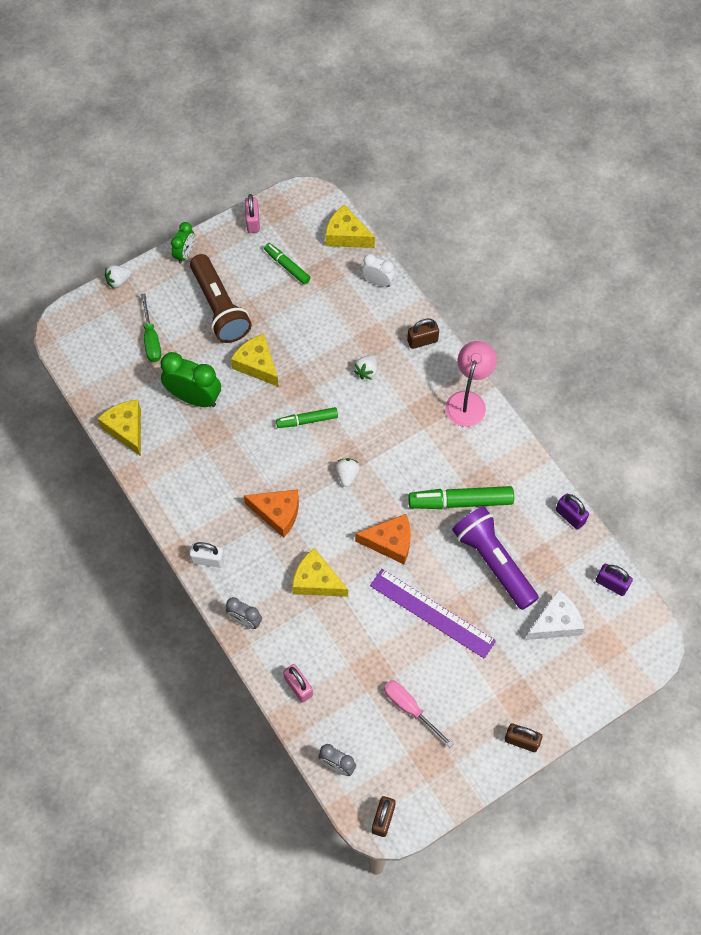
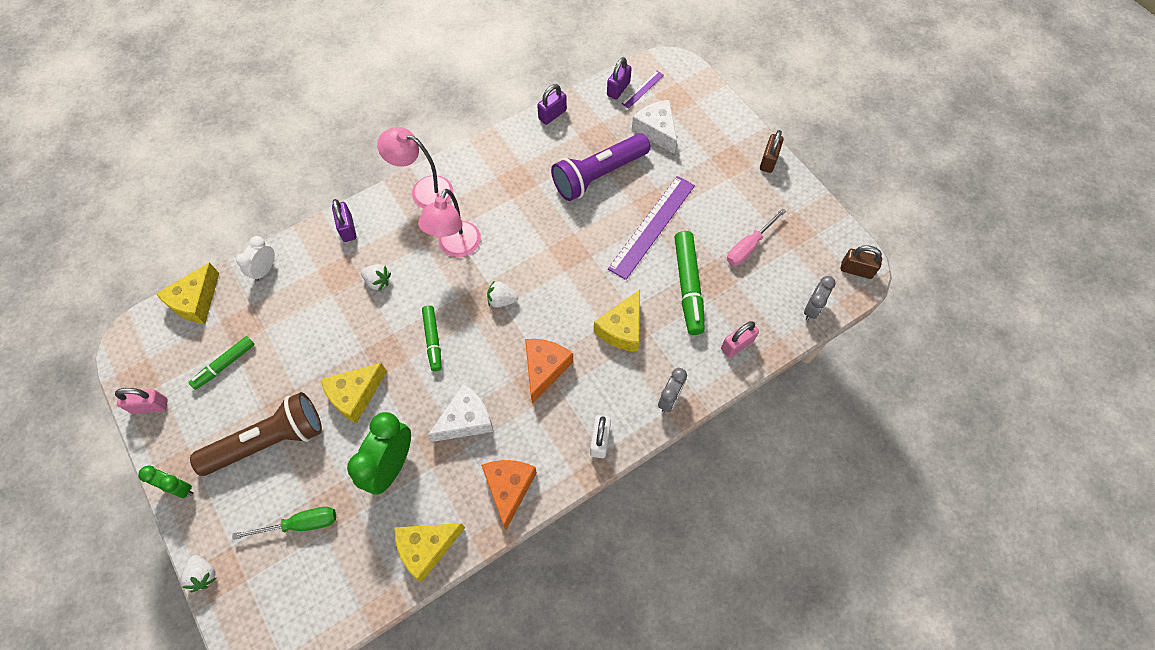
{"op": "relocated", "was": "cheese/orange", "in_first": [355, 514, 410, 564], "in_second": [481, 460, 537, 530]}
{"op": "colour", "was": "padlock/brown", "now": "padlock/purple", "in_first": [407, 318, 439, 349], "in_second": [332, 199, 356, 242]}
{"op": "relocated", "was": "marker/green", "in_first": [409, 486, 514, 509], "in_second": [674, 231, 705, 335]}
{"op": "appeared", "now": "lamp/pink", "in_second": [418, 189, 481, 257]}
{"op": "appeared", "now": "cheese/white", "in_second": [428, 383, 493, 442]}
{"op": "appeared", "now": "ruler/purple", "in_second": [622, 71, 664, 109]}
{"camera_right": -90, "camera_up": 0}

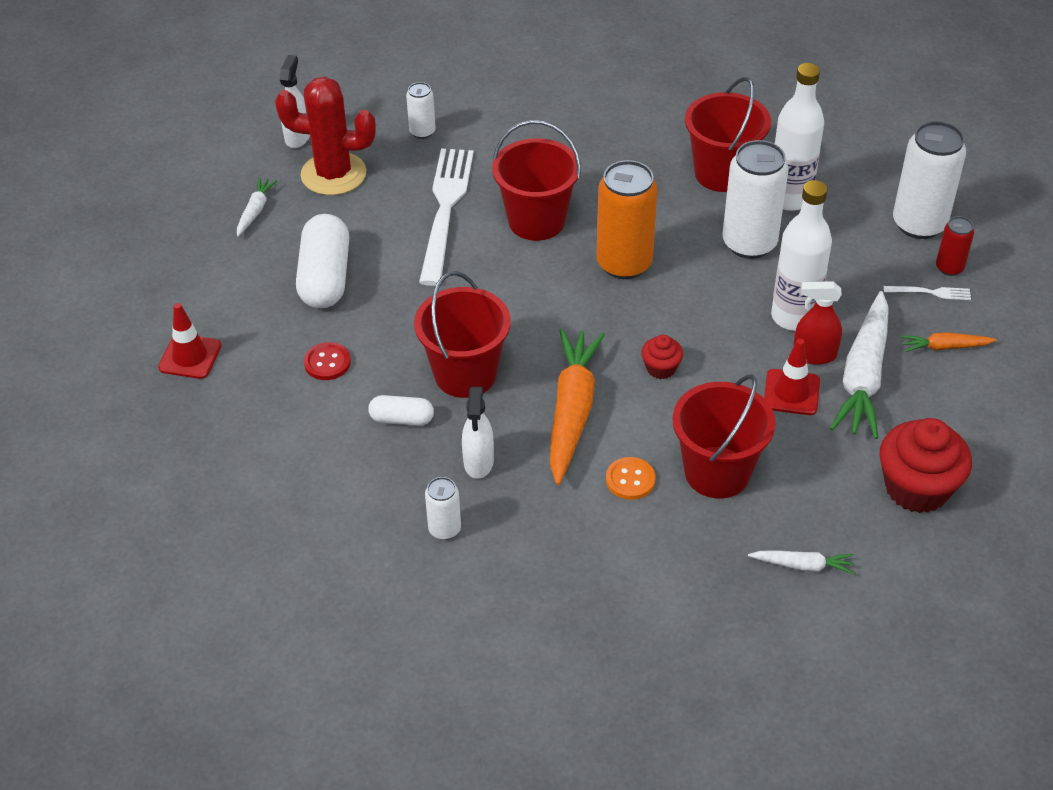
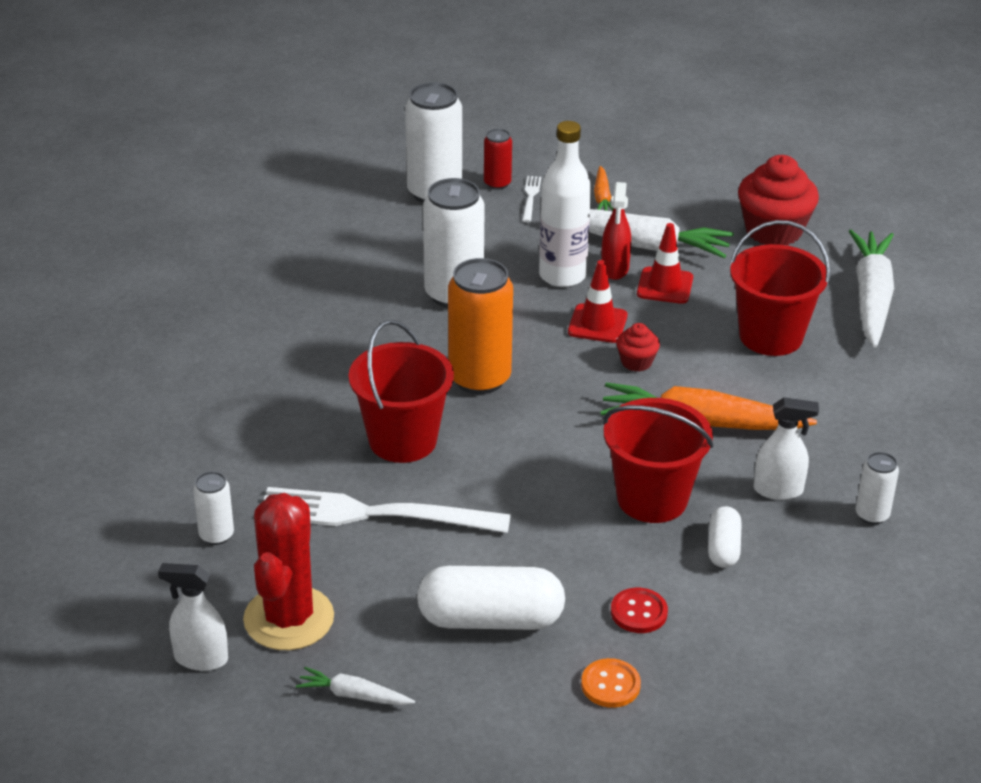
{"op": "relocated", "was": "traffic cone/red", "in_first": [158, 303, 221, 379], "in_second": [568, 260, 627, 343]}
{"op": "relocated", "was": "button/orange", "in_first": [606, 457, 656, 500], "in_second": [581, 658, 641, 708]}
{"op": "missing", "was": "bucket/red", "in_first": [685, 77, 771, 192]}
{"op": "size", "was": "carrot/white", "in_first": [748, 550, 854, 575], "in_second": [849, 230, 894, 347], "ratio": 2.07}
{"op": "missing", "was": "bottle/white", "in_first": [774, 63, 824, 211]}
{"camera_right": -90, "camera_up": -10}

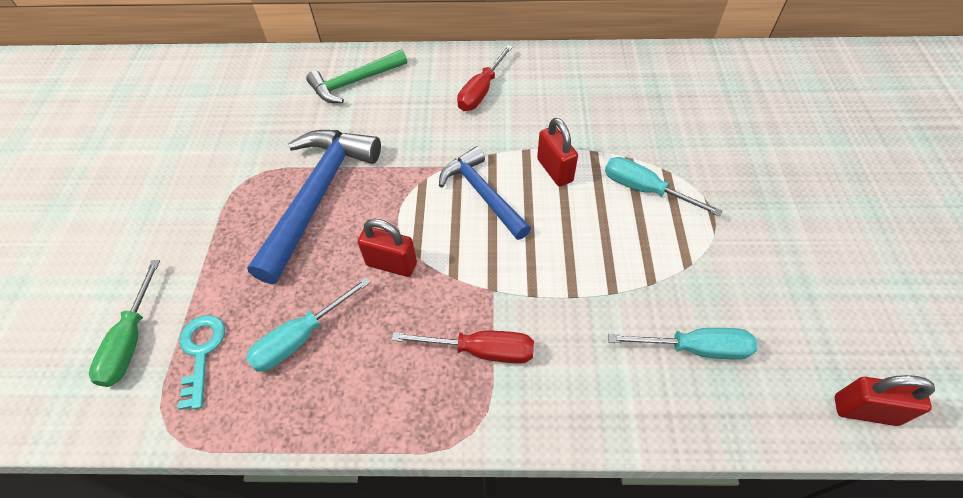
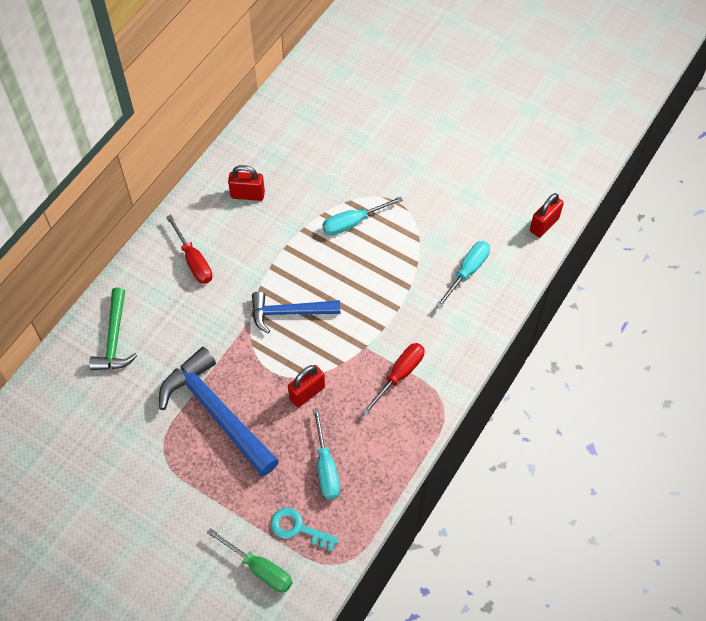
{"op": "relocated", "was": "padlock/red", "in_first": [537, 118, 578, 187], "in_second": [228, 165, 265, 201]}
{"camera_right": -60, "camera_up": 5}

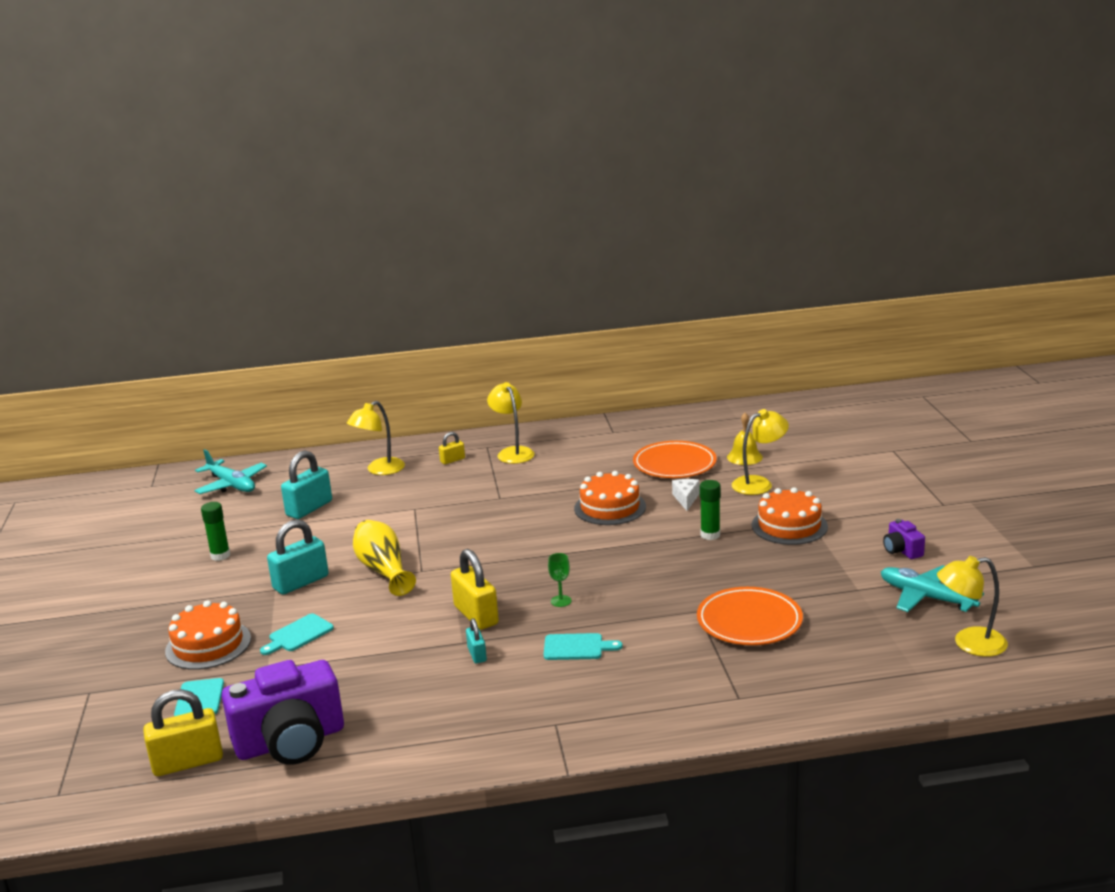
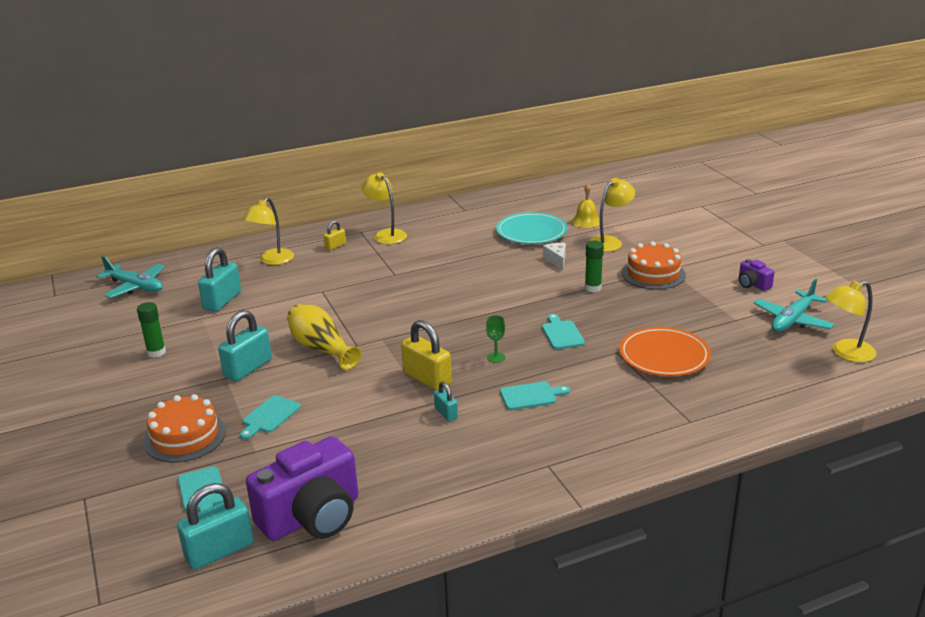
{"op": "colour", "was": "padlock/yellow", "now": "padlock/turquoise", "in_first": [143, 689, 223, 776], "in_second": [177, 483, 254, 570]}
{"op": "missing", "was": "cake/orange", "in_first": [574, 471, 646, 525]}
{"op": "colour", "was": "plate/orange", "now": "plate/turquoise", "in_first": [633, 441, 717, 478], "in_second": [496, 212, 568, 244]}
{"op": "spun", "was": "plane/turquoise", "in_first": [881, 565, 984, 612], "in_second": [754, 279, 834, 332], "clockwise": -75}
{"op": "appeared", "now": "cutting board/turquoise", "in_second": [542, 314, 585, 349]}
{"camera_right": -15, "camera_up": 5}

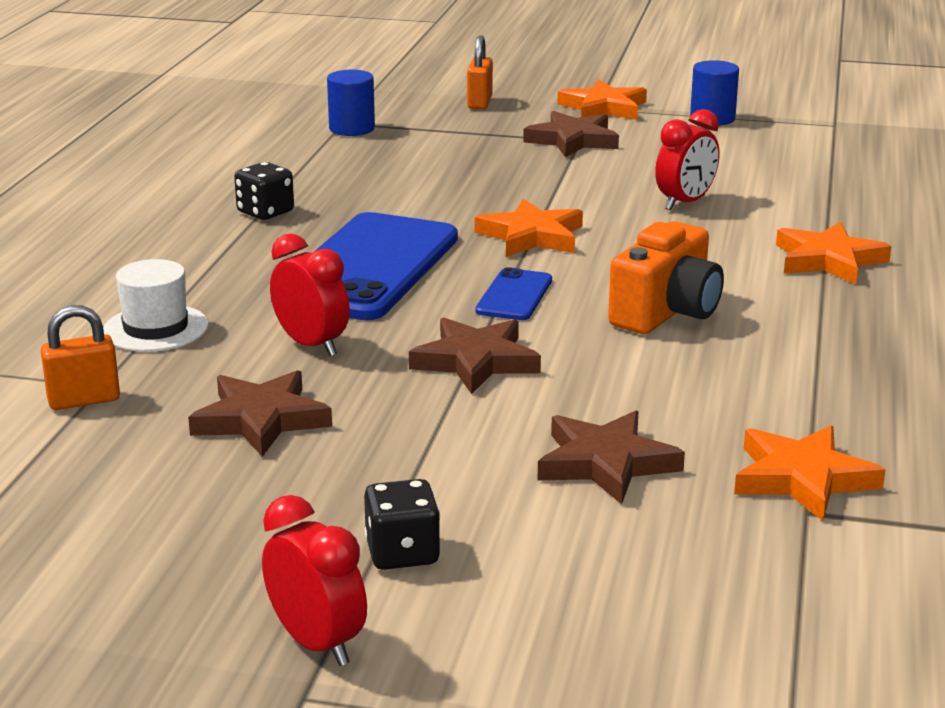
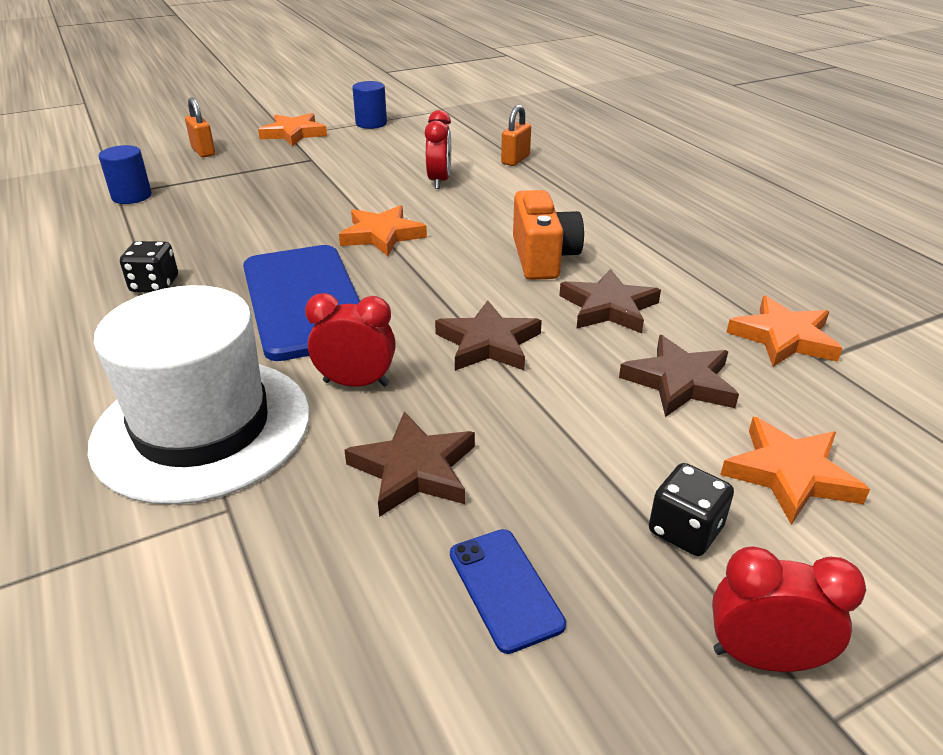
{"op": "relocated", "was": "padlock/orange", "in_first": [41, 305, 120, 410], "in_second": [501, 105, 531, 166]}
{"op": "size", "was": "hat/white", "in_first": [103, 259, 209, 352], "in_second": [88, 285, 310, 504], "ratio": 2.06}
{"op": "relocated", "was": "phone/blue", "in_first": [475, 267, 552, 320], "in_second": [450, 529, 566, 654]}
{"op": "relocated", "was": "star/brown", "in_first": [523, 111, 619, 157], "in_second": [559, 269, 661, 334]}
{"op": "relocated", "was": "star/orange", "in_first": [776, 222, 891, 284], "in_second": [720, 417, 870, 525]}
{"camera_right": -40, "camera_up": 10}

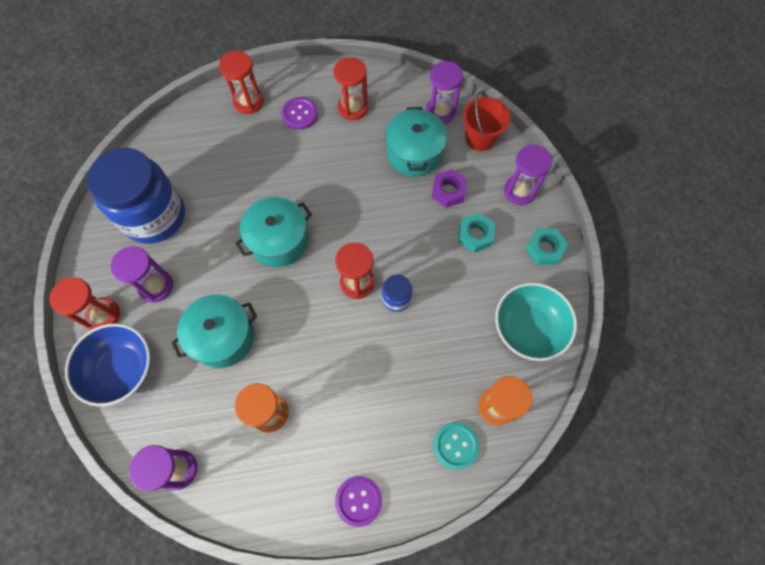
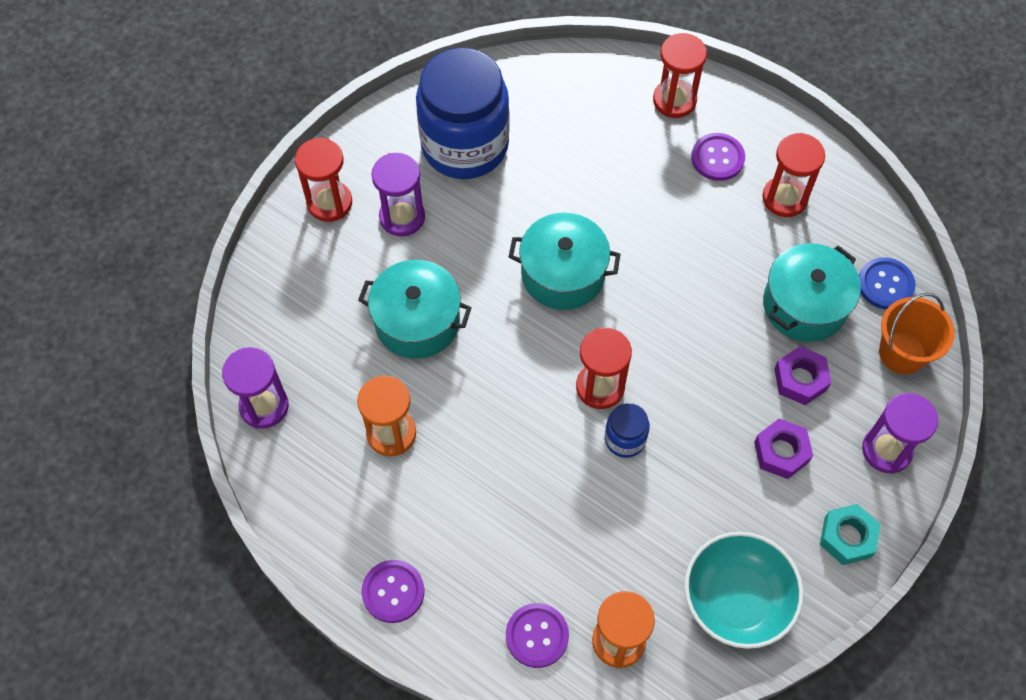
{"op": "missing", "was": "bowl/blue", "in_first": [65, 323, 150, 406]}
{"op": "exchanged", "was": "hourglass/purple", "now": "button/blue", "in_first": [426, 61, 463, 124], "in_second": [859, 257, 916, 309]}
{"op": "colour", "was": "button/turquoise", "now": "button/purple", "in_first": [433, 422, 479, 470], "in_second": [506, 603, 569, 668]}
{"op": "colour", "was": "nut/turquoise", "now": "nut/purple", "in_first": [458, 213, 495, 253], "in_second": [754, 419, 813, 479]}
{"op": "colour", "was": "bucket/red", "now": "bucket/orange", "in_first": [463, 91, 510, 151], "in_second": [879, 293, 955, 374]}
{"camera_right": 45, "camera_up": -5}

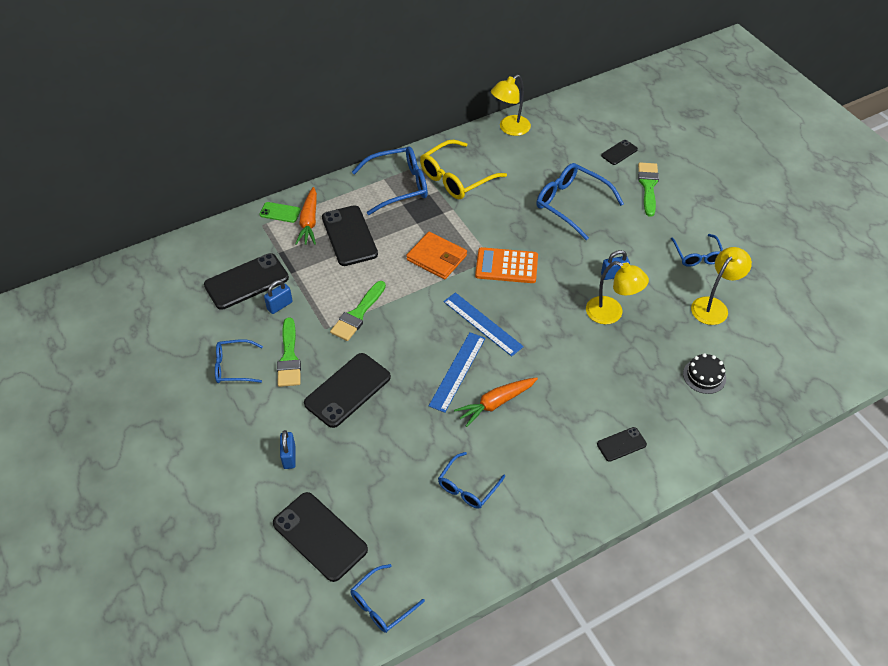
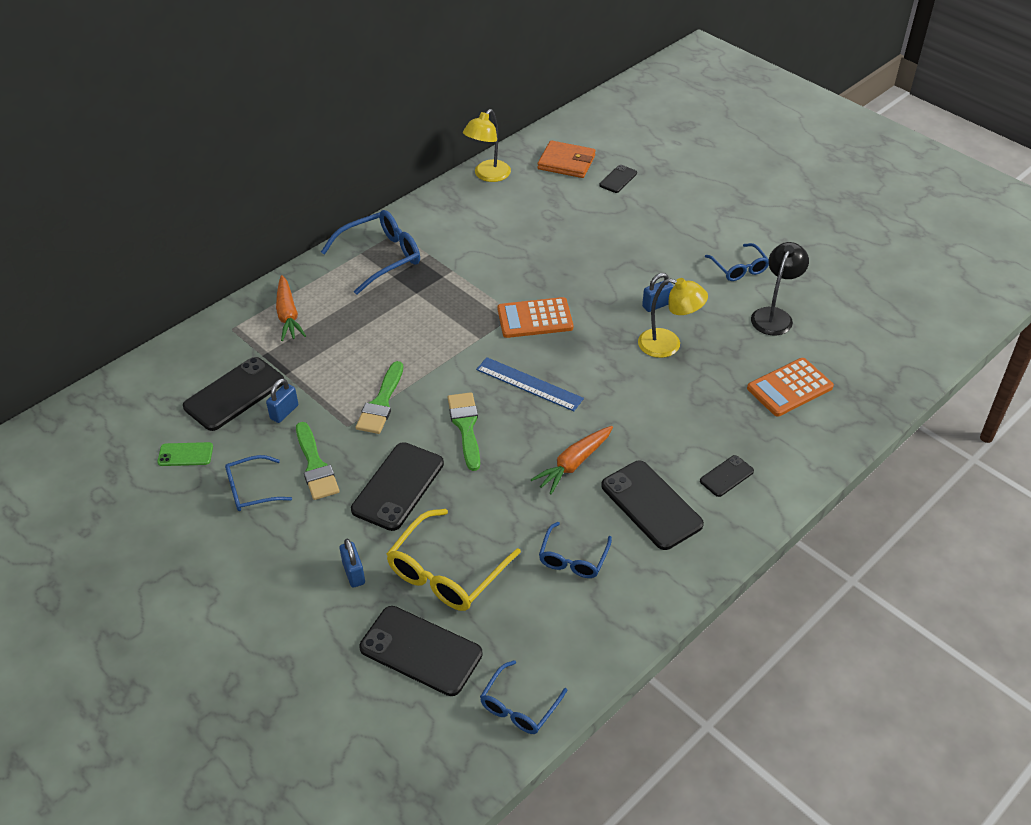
{"op": "relocated", "was": "phone/green", "in_first": [259, 202, 301, 223], "in_second": [157, 442, 213, 466]}
{"op": "relocated", "was": "phone/black", "in_first": [322, 205, 378, 266], "in_second": [601, 461, 704, 550]}
{"op": "relocated", "was": "wallet/orange", "in_first": [406, 232, 467, 279], "in_second": [538, 140, 596, 178]}
{"op": "relocated", "was": "glasses/yellow", "in_first": [420, 140, 507, 199], "in_second": [387, 509, 521, 611]}
{"op": "missing", "was": "ruler/blue", "in_first": [429, 332, 486, 413]}
{"op": "missing", "was": "glasses/blue", "in_first": [536, 163, 624, 240]}
{"op": "relocated", "was": "brush/green", "in_first": [638, 162, 659, 217], "in_second": [448, 392, 480, 471]}
{"op": "exchanged", "was": "cake/black", "now": "calculator/orange", "in_first": [683, 353, 726, 394], "in_second": [747, 358, 834, 417]}
{"op": "colour", "was": "lamp/yellow", "now": "lamp/black", "in_first": [691, 247, 752, 325], "in_second": [751, 242, 809, 336]}
{"camera_right": -15, "camera_up": -5}

